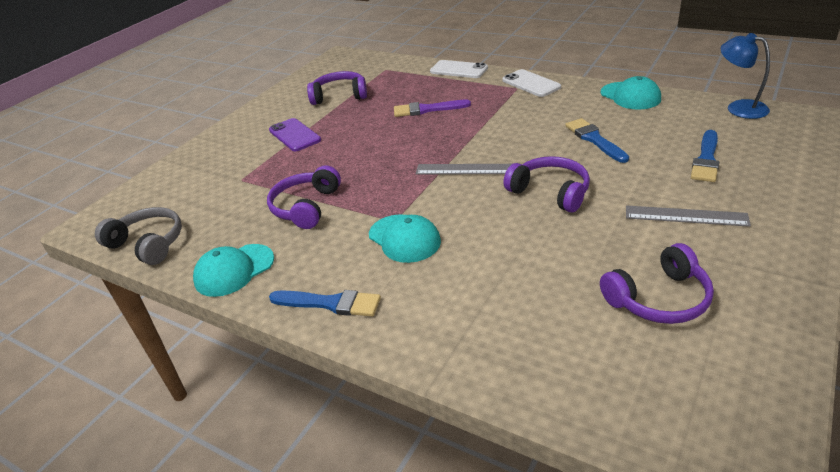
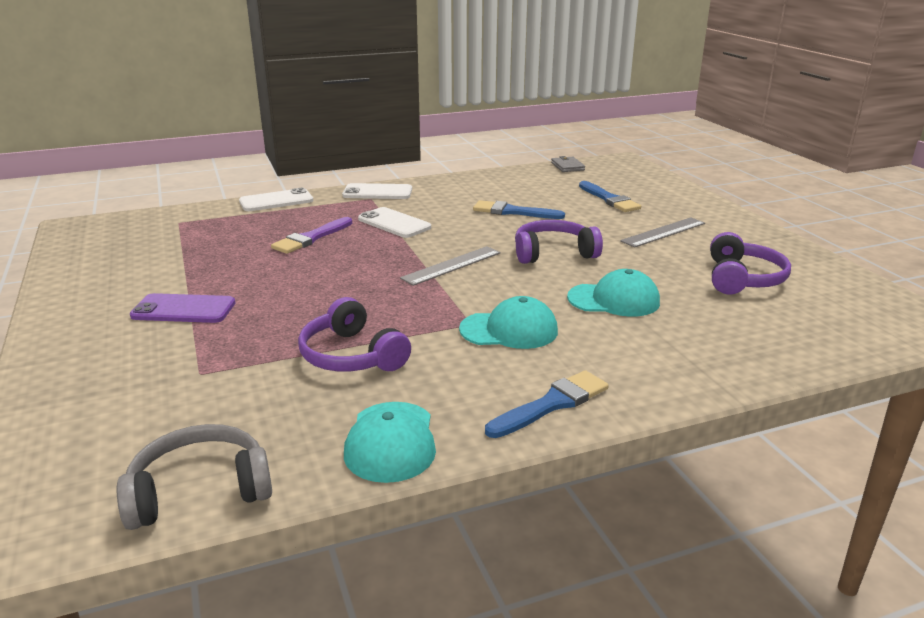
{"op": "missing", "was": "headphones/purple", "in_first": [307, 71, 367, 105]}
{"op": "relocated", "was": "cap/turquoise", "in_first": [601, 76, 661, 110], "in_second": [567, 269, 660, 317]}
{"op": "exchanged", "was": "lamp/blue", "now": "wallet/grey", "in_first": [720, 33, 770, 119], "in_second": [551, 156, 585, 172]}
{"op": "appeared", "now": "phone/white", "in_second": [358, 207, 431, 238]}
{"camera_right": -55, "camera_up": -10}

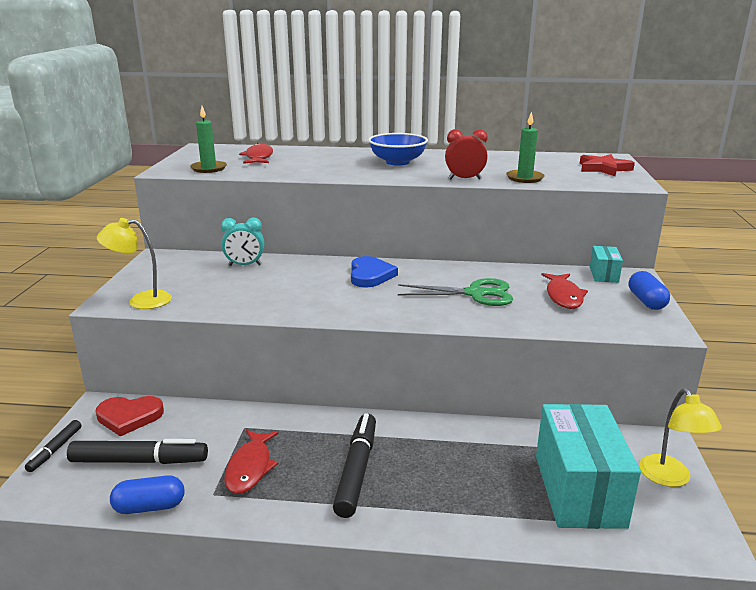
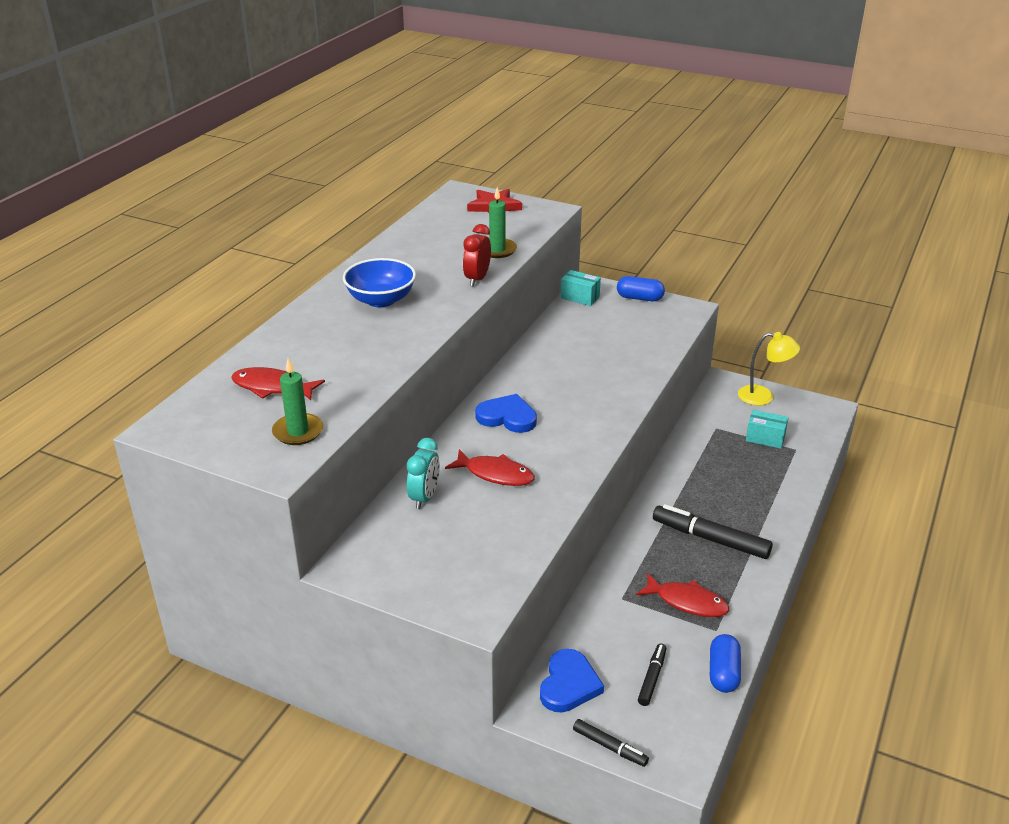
{"op": "size", "was": "marker/black", "in_first": [67, 439, 208, 464], "in_second": [638, 643, 666, 706], "ratio": 0.55}
{"op": "colour", "was": "heart/red", "now": "heart/blue", "in_first": [95, 396, 164, 436], "in_second": [540, 649, 604, 712]}
{"op": "missing", "was": "lamp/yellow", "in_first": [97, 218, 172, 309]}
{"op": "missing", "was": "scissors/green", "in_first": [398, 278, 513, 306]}
{"op": "size", "was": "box/turquoise", "in_first": [536, 404, 641, 529], "in_second": [746, 410, 789, 449], "ratio": 0.46}
{"op": "relocated", "was": "fish/red", "in_first": [542, 273, 588, 309], "in_second": [445, 449, 535, 486]}
{"camera_right": -70, "camera_up": 10}

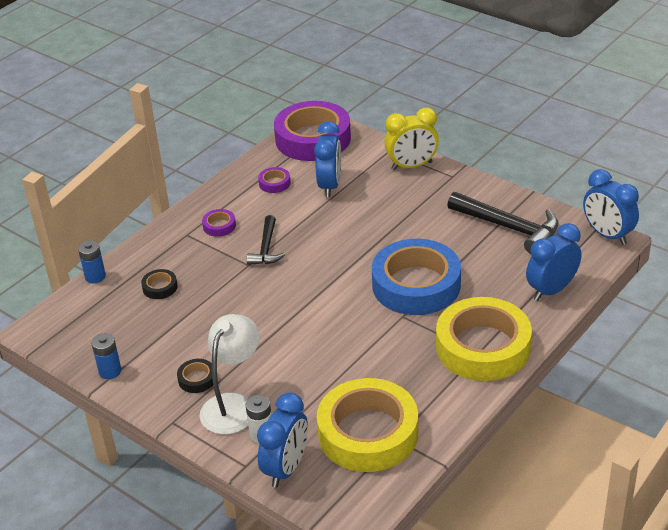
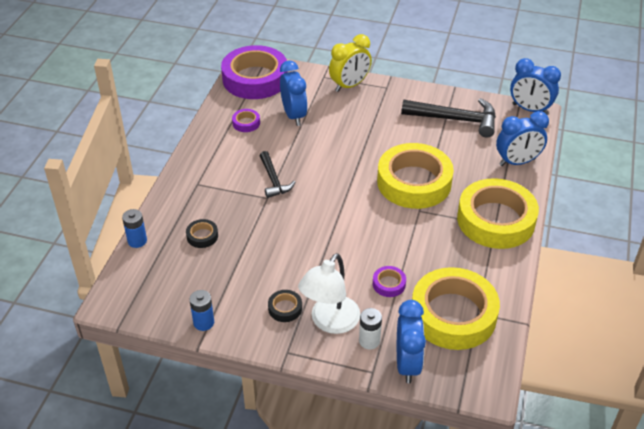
{"op": "spun", "was": "lamp/white", "in_first": [199, 314, 259, 434], "in_second": [298, 253, 360, 334], "clockwise": -150}
{"op": "relocated", "was": "tape/purple", "in_first": [202, 209, 236, 237], "in_second": [373, 266, 406, 297]}
{"op": "colour", "was": "tape/blue", "now": "tape/yellow", "in_first": [372, 239, 461, 315], "in_second": [377, 143, 454, 209]}
{"op": "spun", "was": "clock/blue", "in_first": [526, 223, 582, 301], "in_second": [496, 111, 549, 166], "clockwise": -135}
{"camera_right": -25, "camera_up": 5}

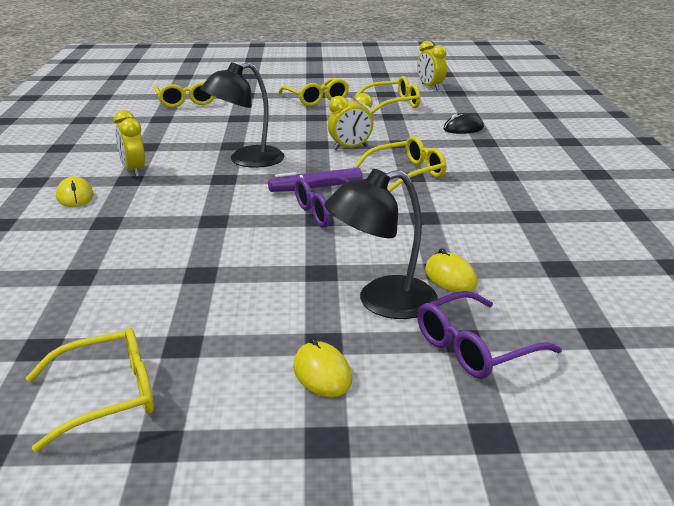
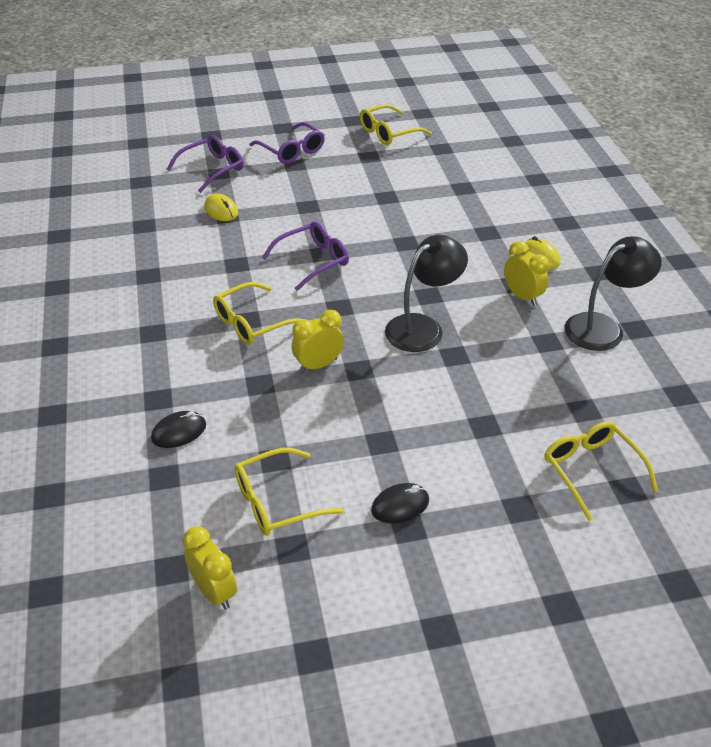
{"op": "missing", "was": "marker/purple", "in_first": [268, 168, 362, 192]}
{"op": "exchanged", "was": "glasses/yellow", "now": "mouse/black", "in_first": [278, 78, 349, 106], "in_second": [371, 483, 429, 523]}
{"op": "exchanged", "was": "mouse/yellow", "now": "glasses/purple", "in_first": [293, 338, 352, 397], "in_second": [250, 122, 325, 164]}
{"op": "relocated", "was": "lamp/black", "in_first": [324, 169, 438, 319], "in_second": [565, 236, 662, 351]}
{"camera_right": 170, "camera_up": 15}

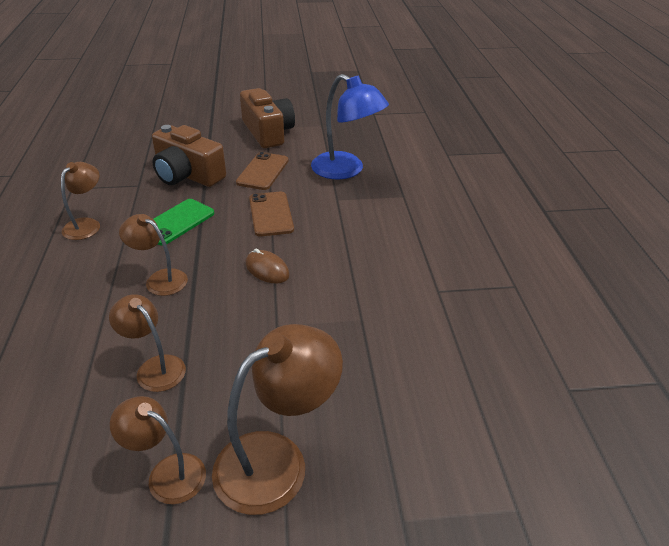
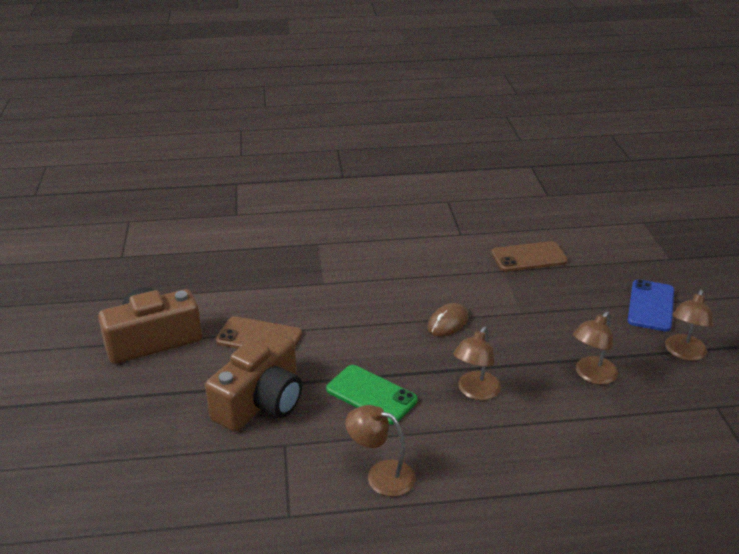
{"op": "exchanged", "was": "lamp/brown", "now": "phone/blue", "in_first": [212, 324, 343, 515], "in_second": [627, 279, 674, 332]}
{"op": "relocated", "was": "phone/brown", "in_first": [249, 192, 294, 236], "in_second": [491, 241, 568, 272]}
{"op": "missing", "was": "lamp/blue", "in_first": [311, 74, 389, 179]}
{"camera_right": -90, "camera_up": -5}

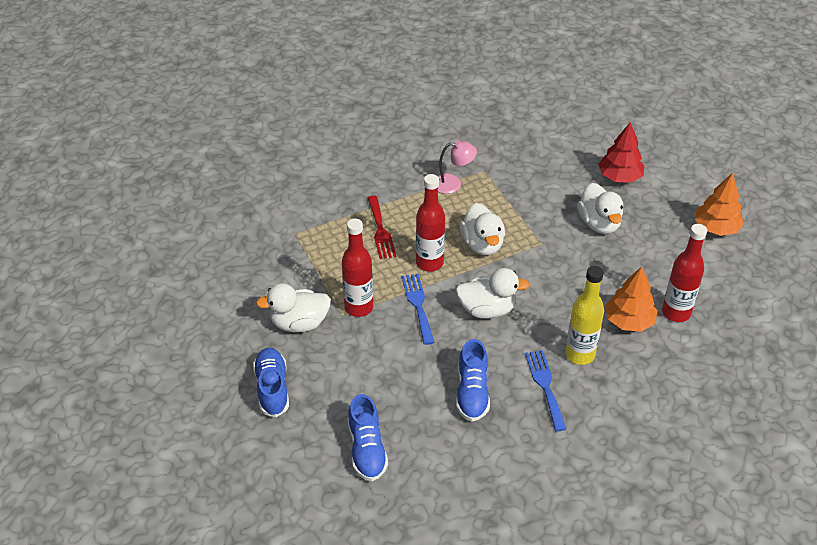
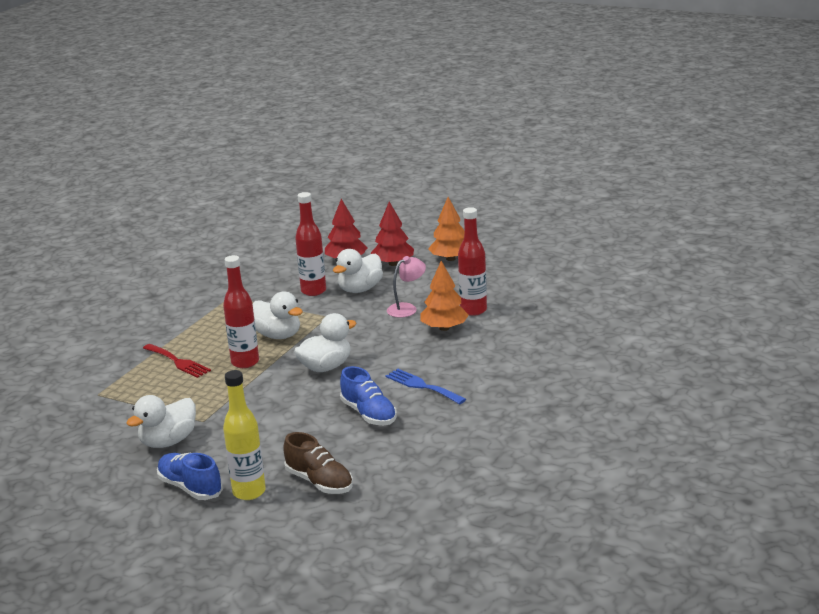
{"op": "relocated", "was": "bottle/red", "in_first": [342, 219, 373, 317], "in_second": [295, 192, 326, 296]}
{"op": "colour", "was": "shoe/blue", "now": "shoe/brown", "in_first": [348, 394, 388, 481], "in_second": [283, 432, 353, 494]}
{"op": "missing", "was": "fork/blue", "in_first": [401, 274, 435, 345]}
{"op": "relocated", "was": "lamp/pink", "in_first": [438, 141, 477, 194], "in_second": [387, 256, 426, 318]}
{"op": "relocated", "was": "bottle/yellow", "in_first": [565, 266, 604, 365], "in_second": [223, 370, 266, 500]}
{"op": "spun", "was": "duck/white", "in_first": [577, 183, 623, 234], "in_second": [333, 249, 383, 293], "clockwise": 90}
{"op": "appeared", "now": "tree/red", "in_second": [371, 202, 414, 266]}
{"camera_right": -35, "camera_up": -20}

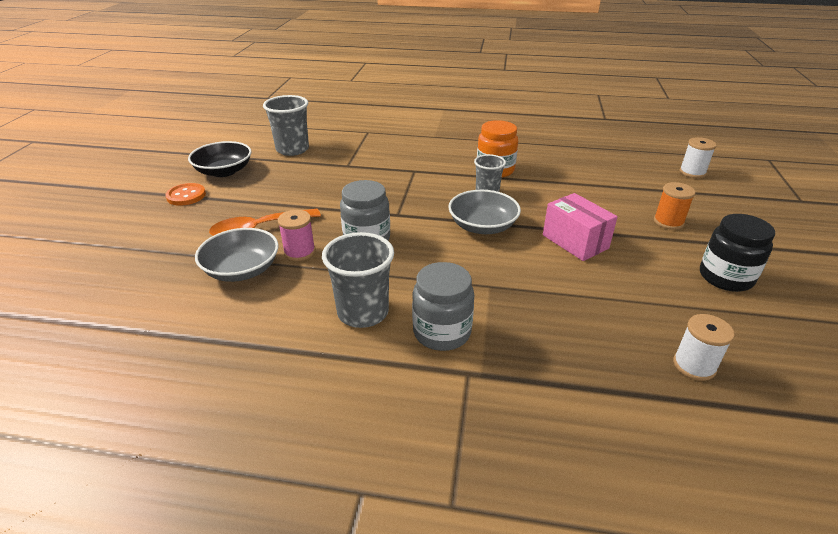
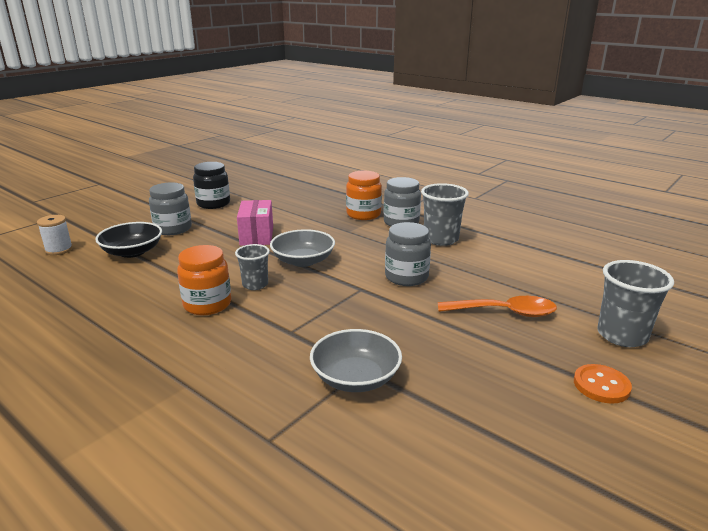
{"op": "relocated", "was": "bowl/black", "in_first": [188, 141, 251, 177], "in_second": [95, 222, 162, 258]}
{"op": "relocated", "was": "bowl/grey", "in_first": [195, 228, 279, 282], "in_second": [310, 329, 402, 392]}
{"op": "relocated", "was": "cup/grey", "in_first": [263, 95, 309, 156], "in_second": [597, 260, 674, 347]}
{"op": "missing", "was": "spool/pink", "in_first": [278, 210, 315, 261]}
{"op": "exchanged", "was": "spool/orange", "now": "jar/grey", "in_first": [654, 182, 695, 230], "in_second": [149, 182, 192, 235]}
{"op": "missing", "was": "spool/white", "in_first": [673, 314, 735, 381]}
{"op": "appeared", "now": "jar/orange", "in_second": [346, 171, 382, 220]}
{"camera_right": -150, "camera_up": -10}

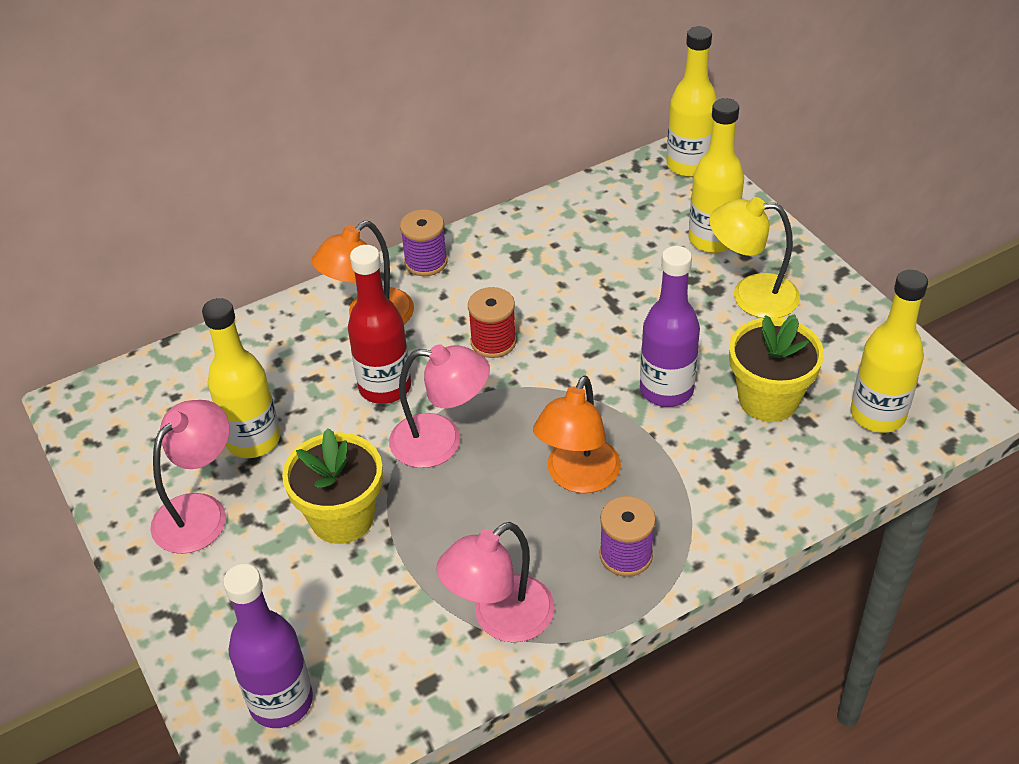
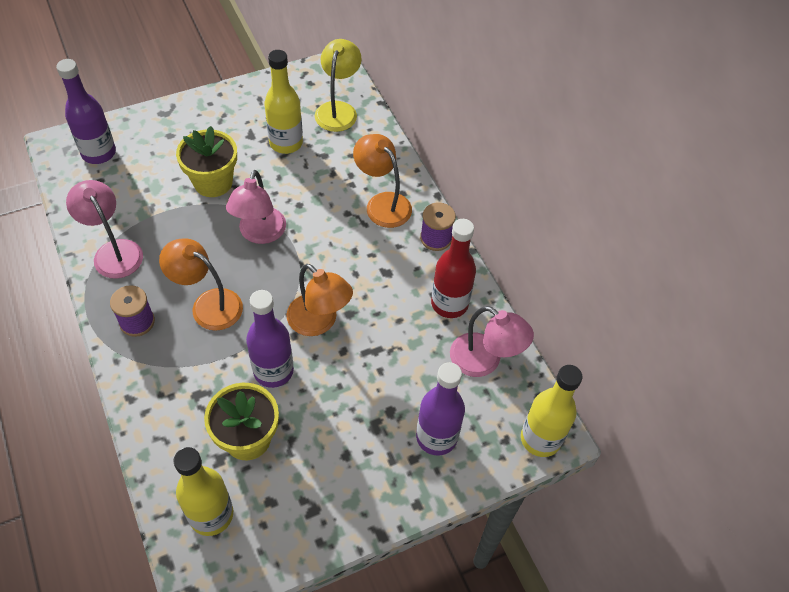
{"op": "relocated", "was": "lamp/pink", "in_first": [150, 400, 230, 554], "in_second": [450, 306, 534, 377]}
{"op": "relocated", "was": "bottle/red", "in_first": [348, 245, 411, 404], "in_second": [431, 219, 476, 318]}
{"op": "missing", "was": "spool/red", "in_first": [468, 287, 516, 358]}
{"op": "colour", "was": "bottle/yellow", "now": "bottle/purple", "in_first": [688, 98, 744, 253], "in_second": [416, 362, 465, 455]}
{"op": "relocated", "was": "lamp/yellow", "in_first": [709, 197, 800, 318], "in_second": [315, 39, 362, 132]}
{"op": "appeared", "now": "lamp/orange", "in_second": [286, 264, 353, 336]}
{"camera_right": 90, "camera_up": 10}

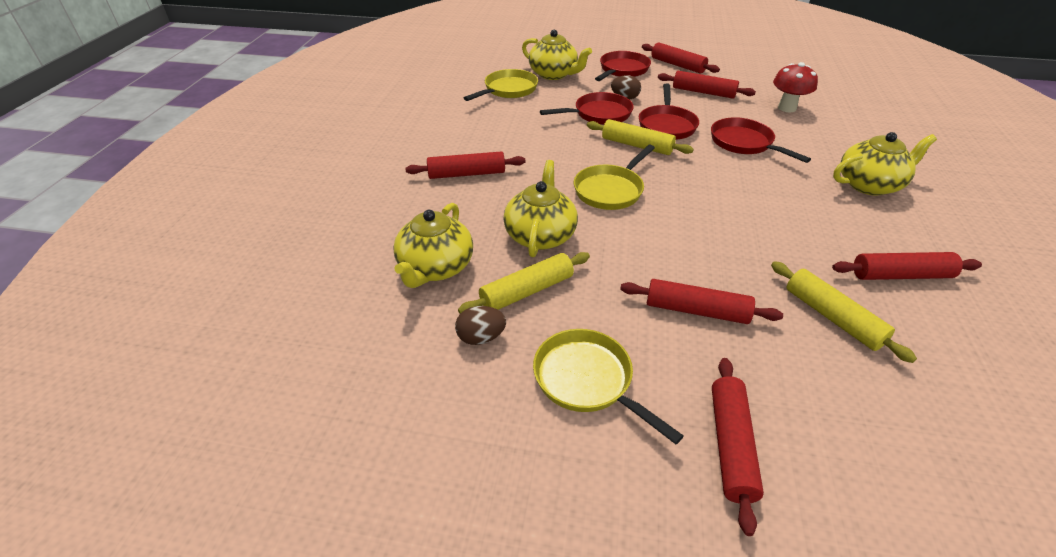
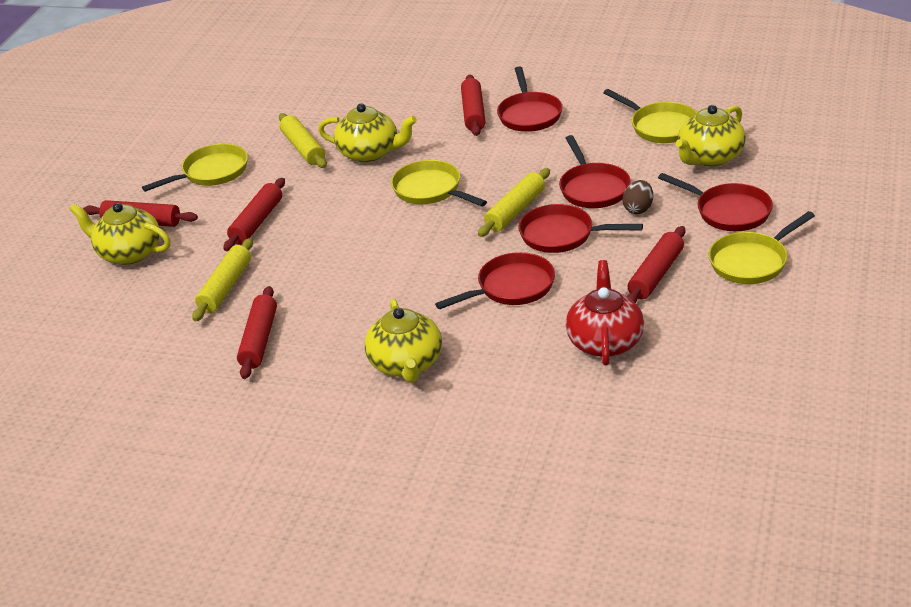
{"op": "relocated", "was": "teapot/yellow", "in_first": [393, 203, 473, 288], "in_second": [70, 203, 171, 265]}
{"op": "missing", "was": "egg/brown", "in_first": [455, 306, 506, 345]}
{"op": "exchanged", "was": "rolling pin/red", "now": "pan/yellow", "in_first": [642, 42, 720, 74], "in_second": [709, 211, 815, 284]}
{"op": "spun", "was": "rolling pin/yellow", "in_first": [771, 261, 917, 363], "in_second": [192, 238, 253, 321], "clockwise": -45}
{"op": "exchanged", "was": "mushroom/red", "now": "teapot/red", "in_first": [773, 62, 818, 112], "in_second": [566, 260, 644, 366]}
{"op": "appeared", "now": "pan/red", "in_second": [497, 66, 563, 132]}
{"camera_right": 100, "camera_up": -5}

